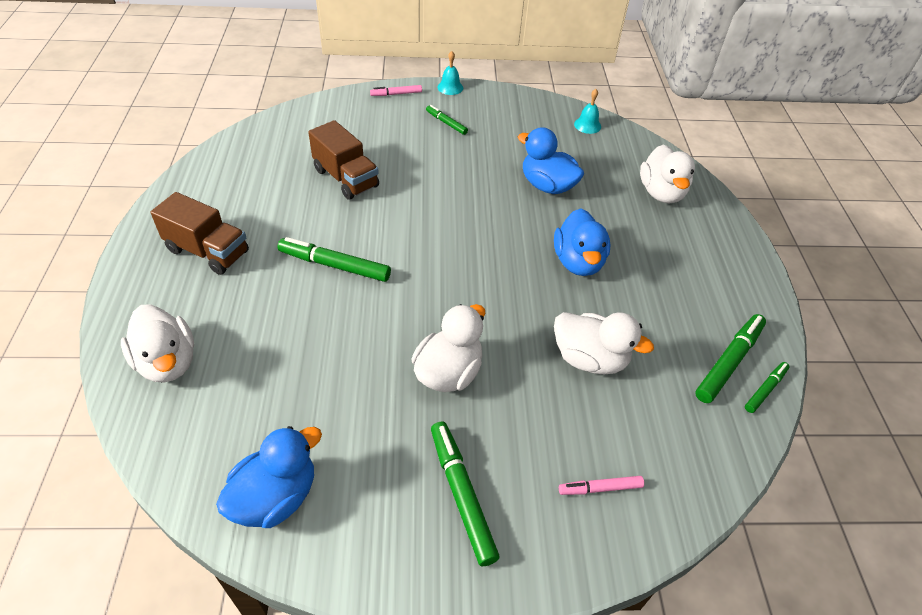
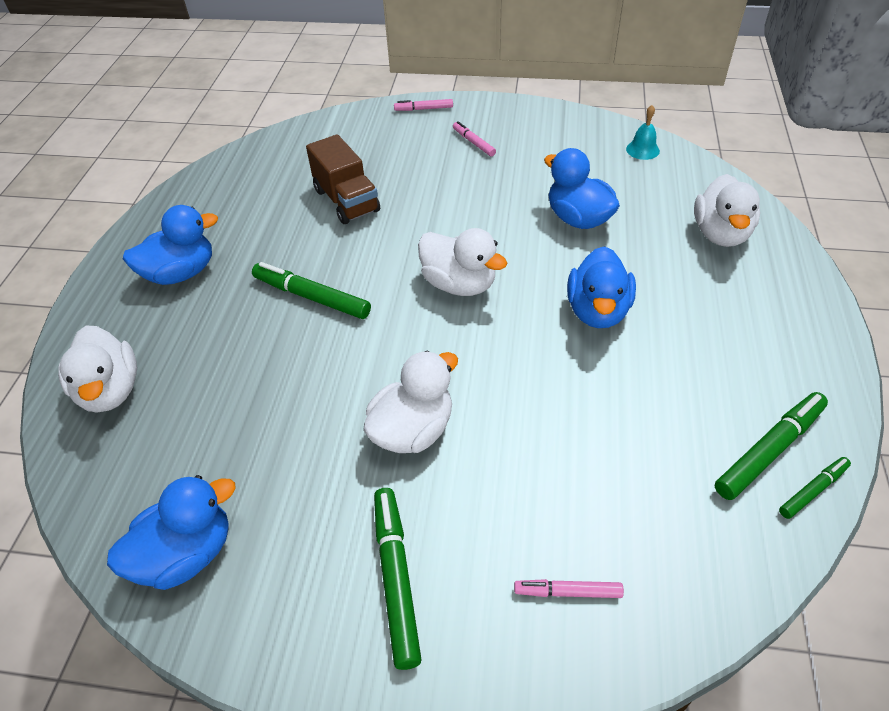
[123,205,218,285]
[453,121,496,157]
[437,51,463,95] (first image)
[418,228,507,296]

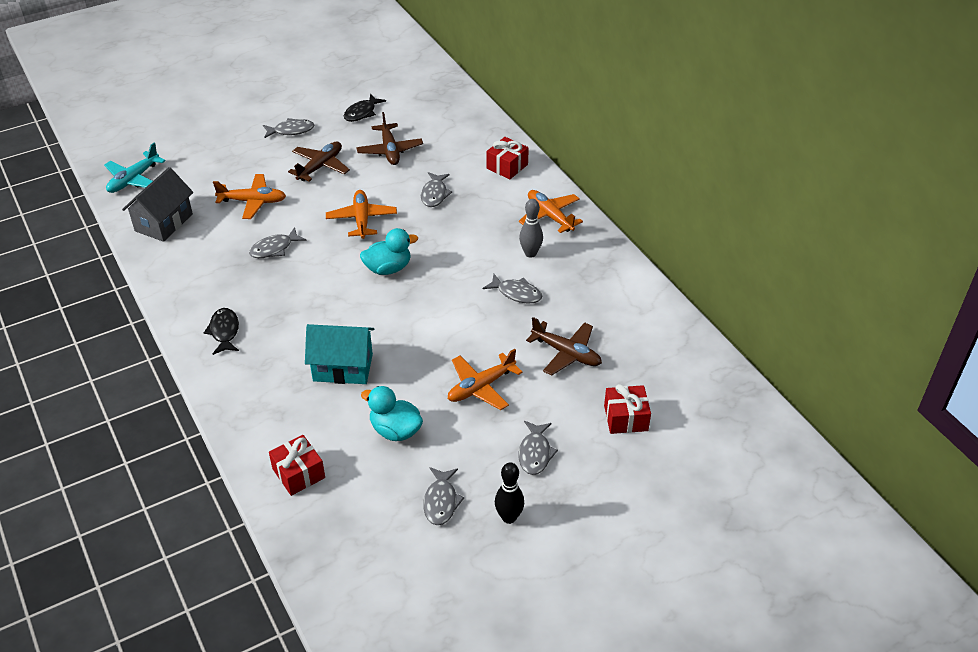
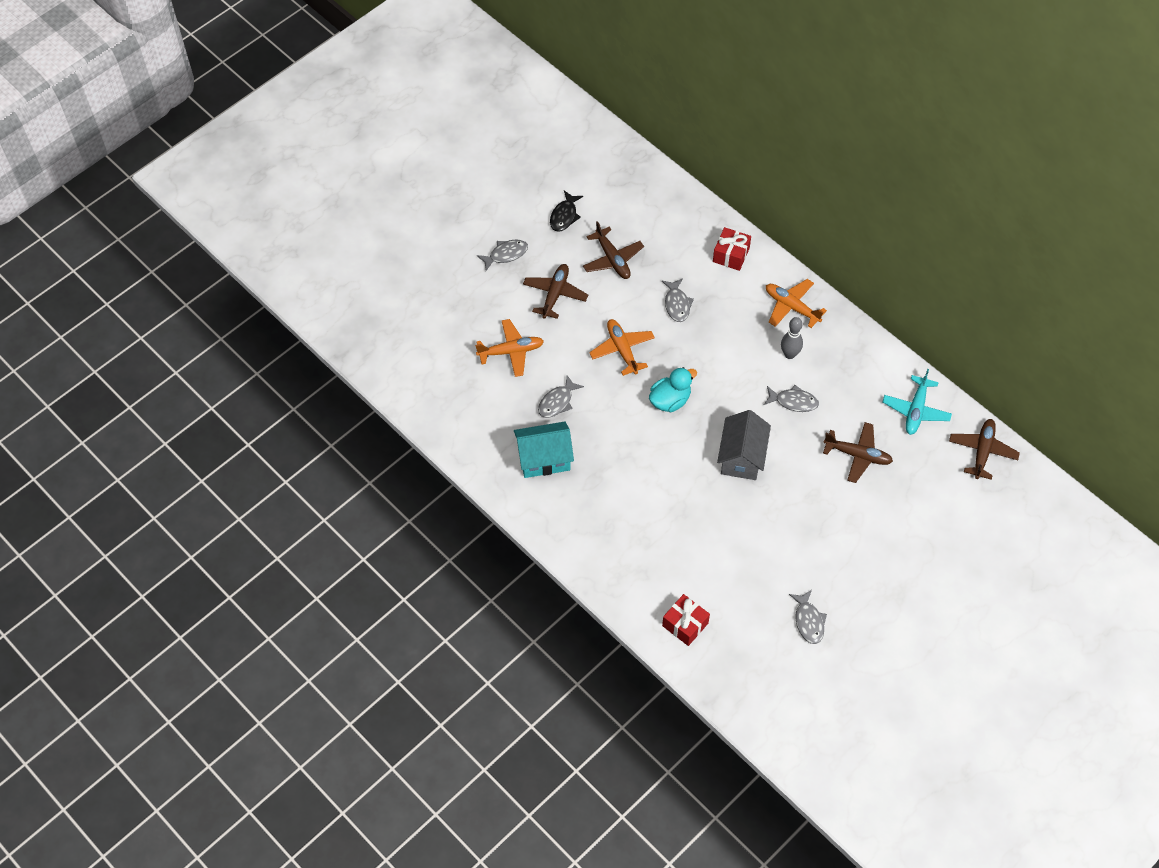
[883,369,952,435]
[717,410,771,480]
[204,308,239,355] (first image)
[514,422,574,478]
[361,386,423,441] (first image)
[448,349,523,410] (first image)
[495,462,524,524] (first image)
[519,421,558,475] (first image)
[604,384,651,434] (first image)
[949,419,1020,480]

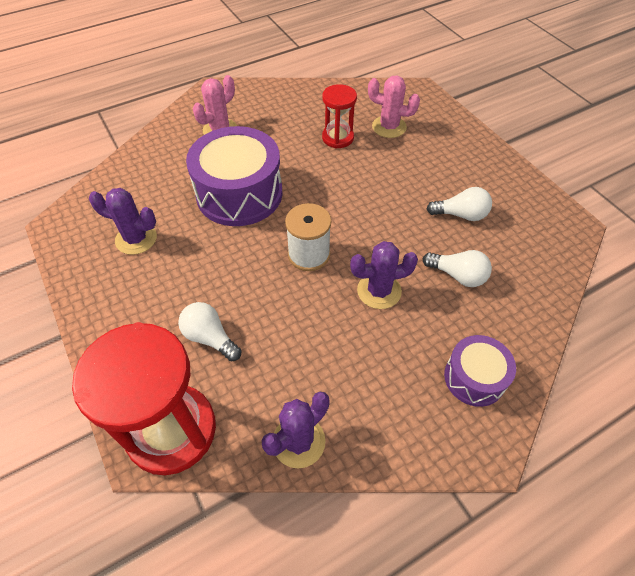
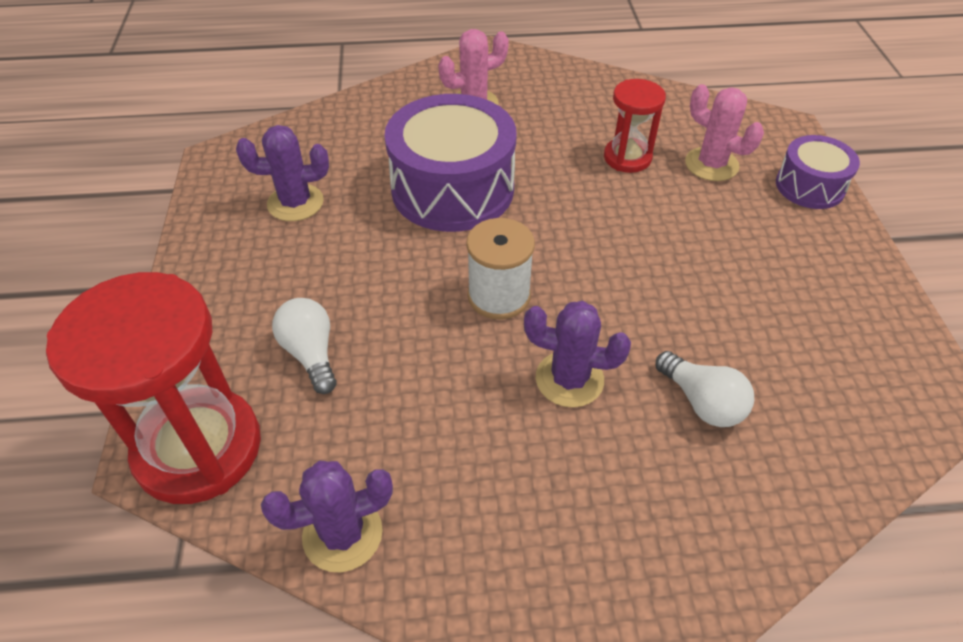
[236,125,329,221]
[427,187,492,221] (first image)
[776,135,860,209]

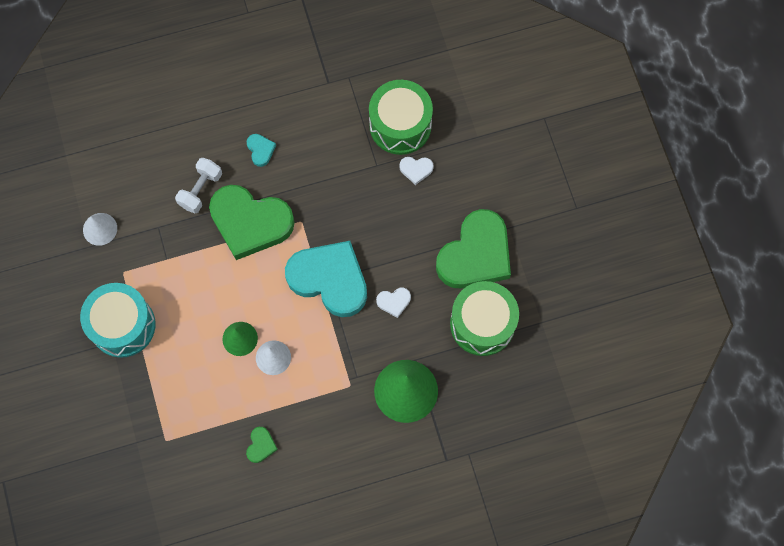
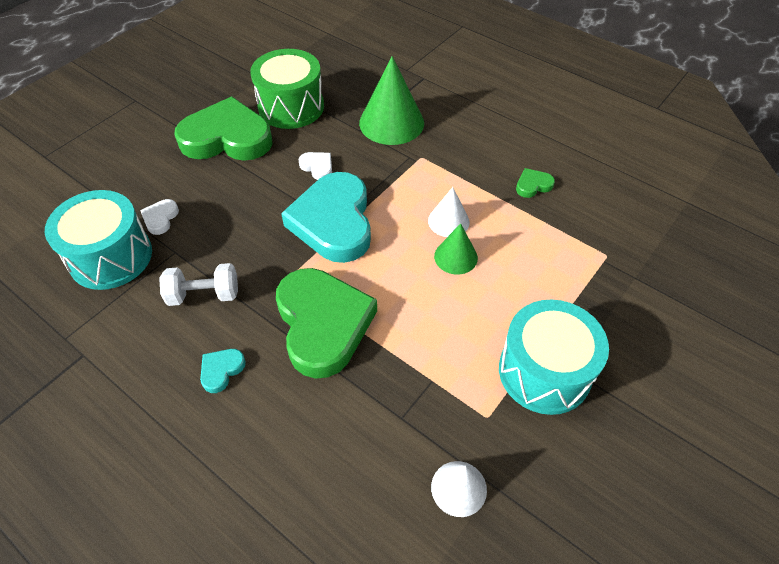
[159,263,238,306]
[45,190,152,290]
[140,199,179,235]

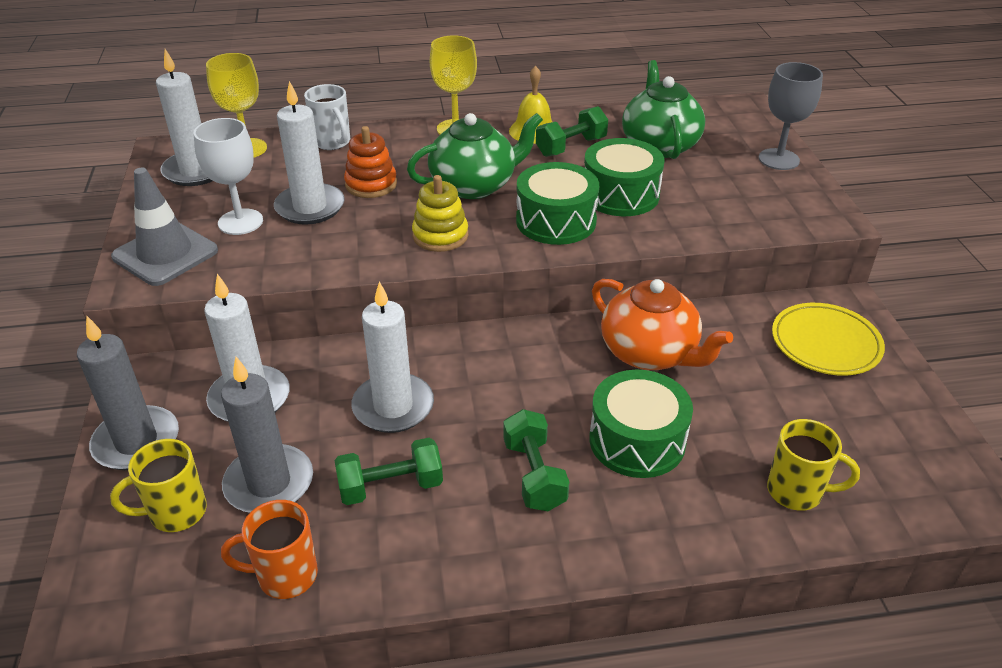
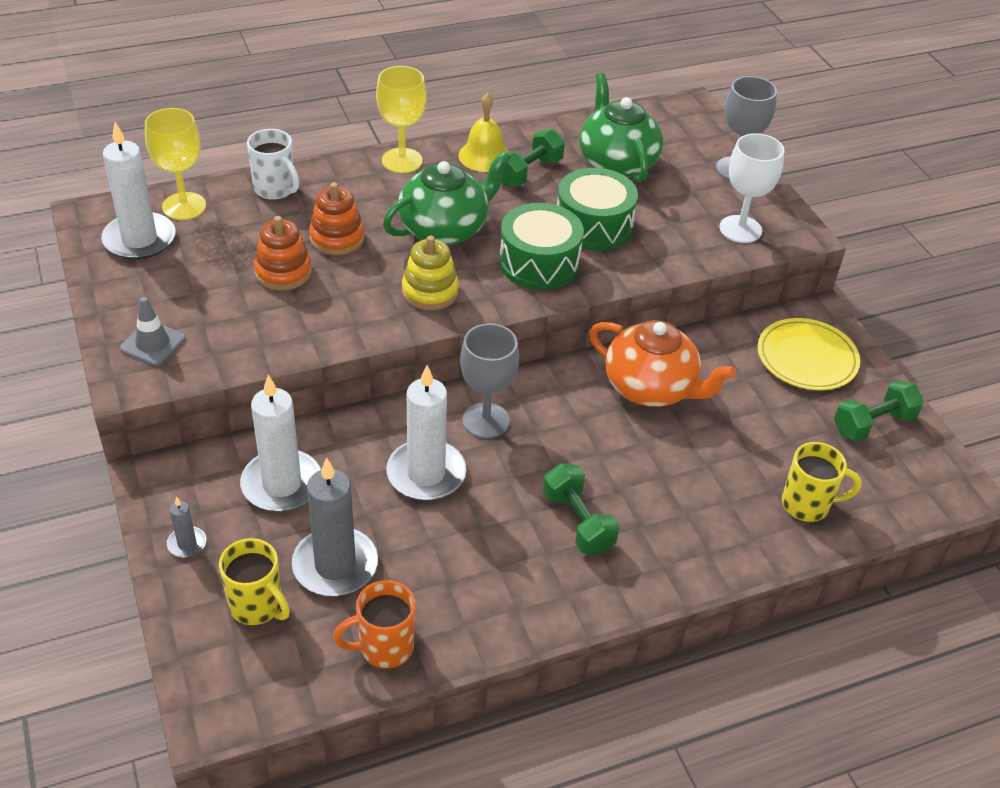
[167,497,206,557]
[219,538,290,625]
[120,297,186,366]
[719,133,784,243]
[254,216,312,291]
[834,380,924,442]
[589,370,693,478] (first image)
[460,323,519,438]

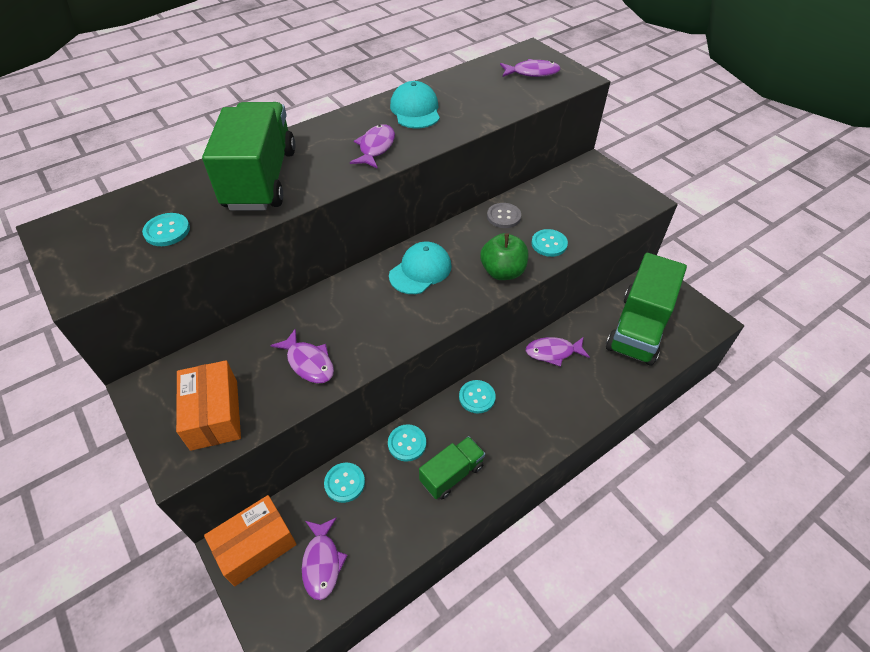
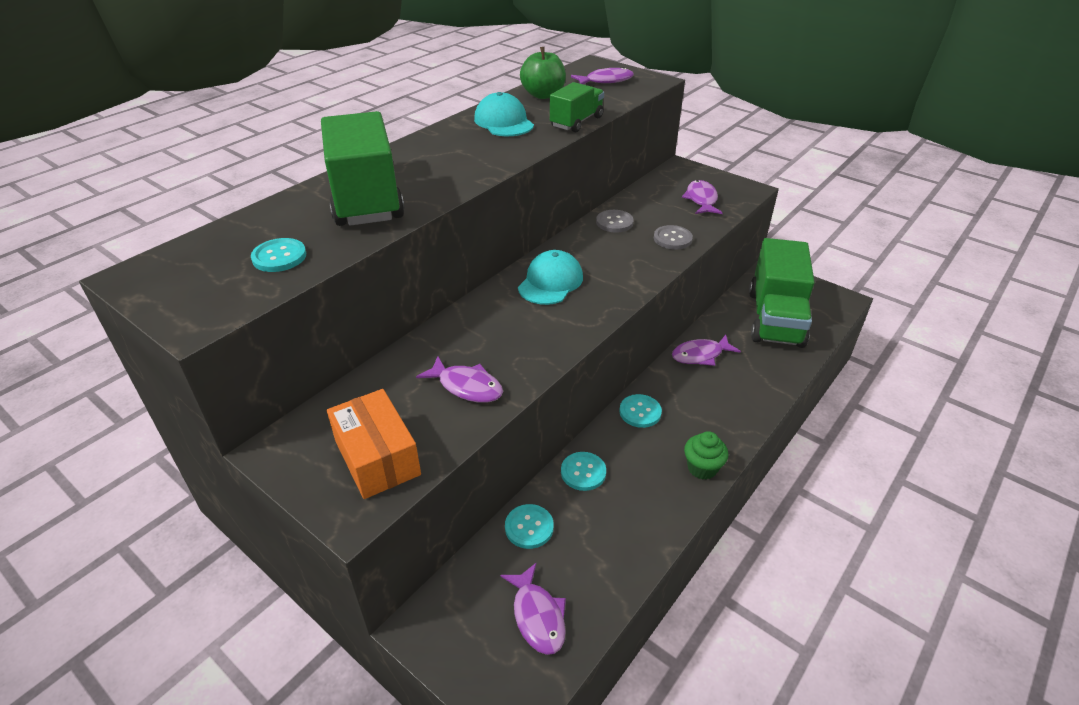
[204,495,297,587] (first image)
[682,180,723,214]
[550,82,604,132]
[520,47,566,99]
[654,225,693,249]
[684,431,728,480]

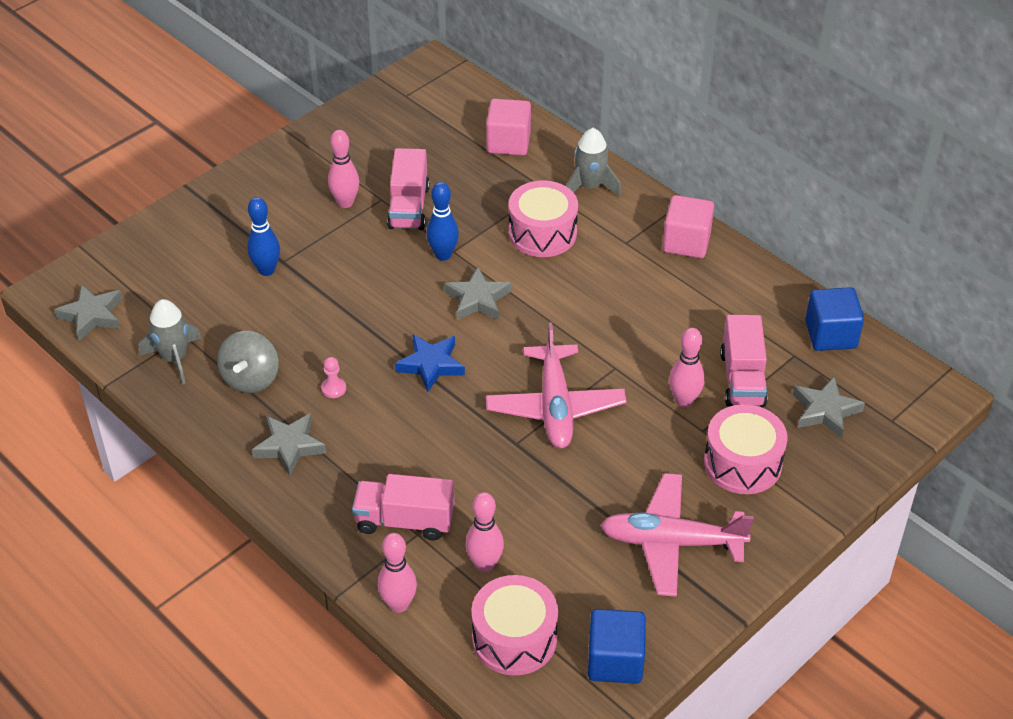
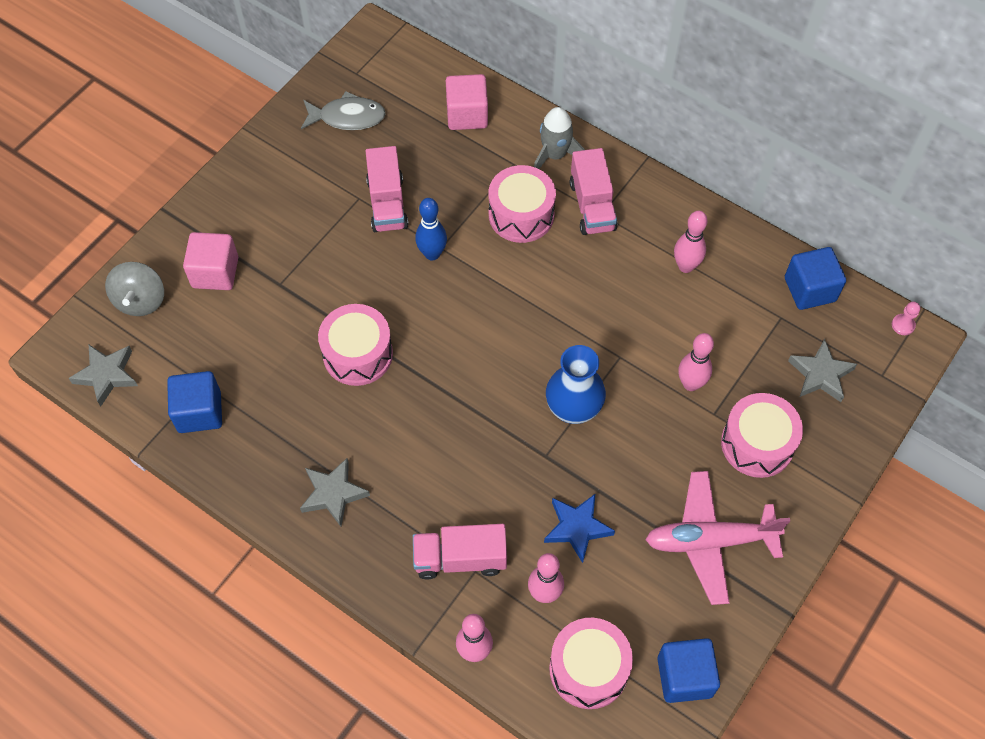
[167,371,222,433]
[105,262,164,316]
[247,197,280,276] (first image)
[892,302,920,335]
[674,211,707,273]
[544,493,615,563]
[444,267,511,320] (first image)
[546,345,606,424]
[183,232,238,290]
[570,148,618,235]
[301,91,386,130]
[318,304,393,386]

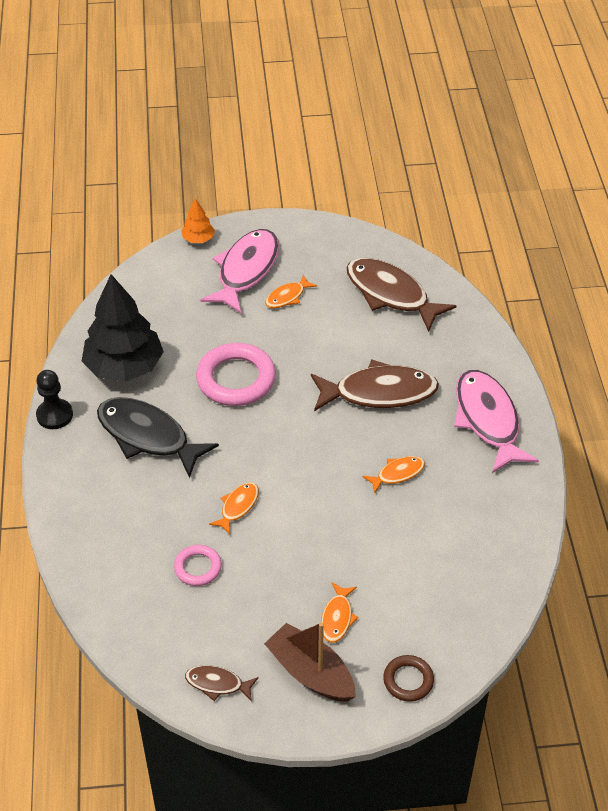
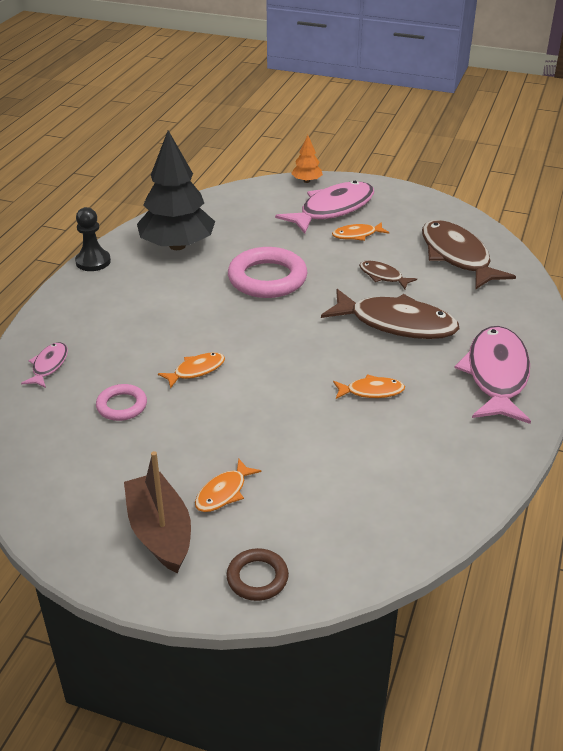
[97,397,219,478] (first image)
[359,261,417,289]
[21,342,68,388]

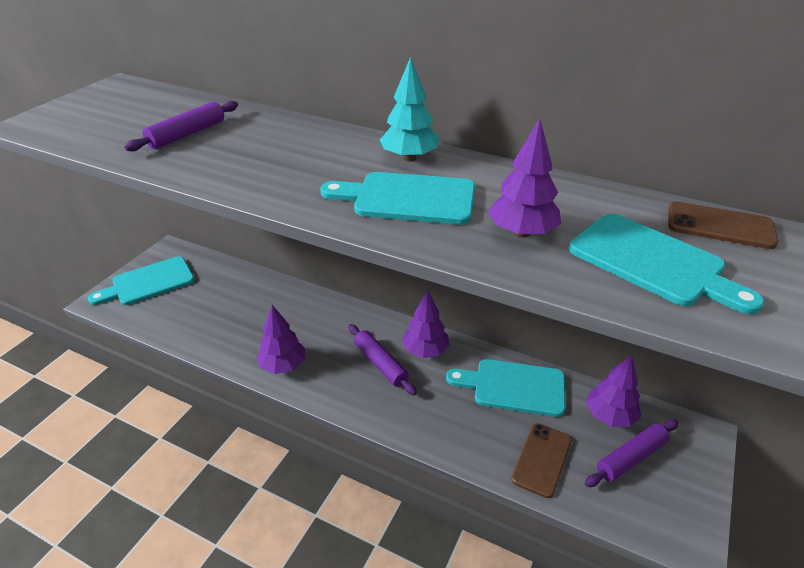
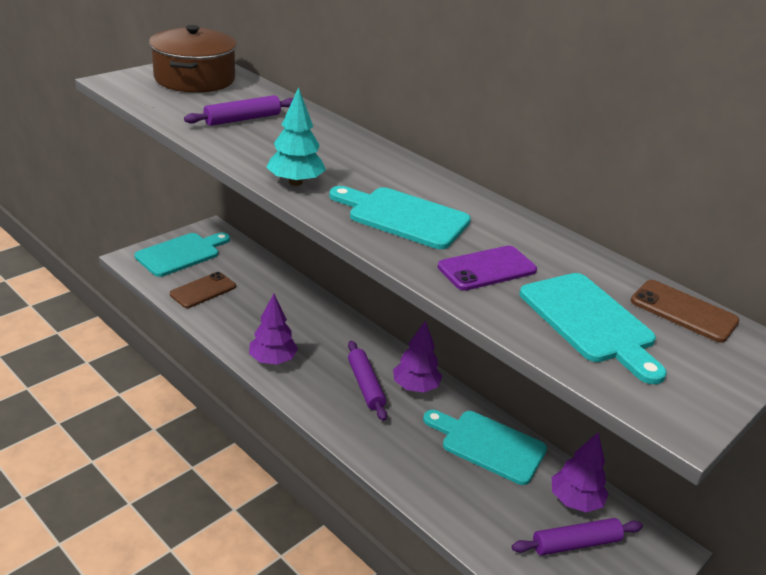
[135,232,230,277]
[266,87,326,186]
[438,246,537,290]
[170,272,236,308]
[149,25,237,93]

